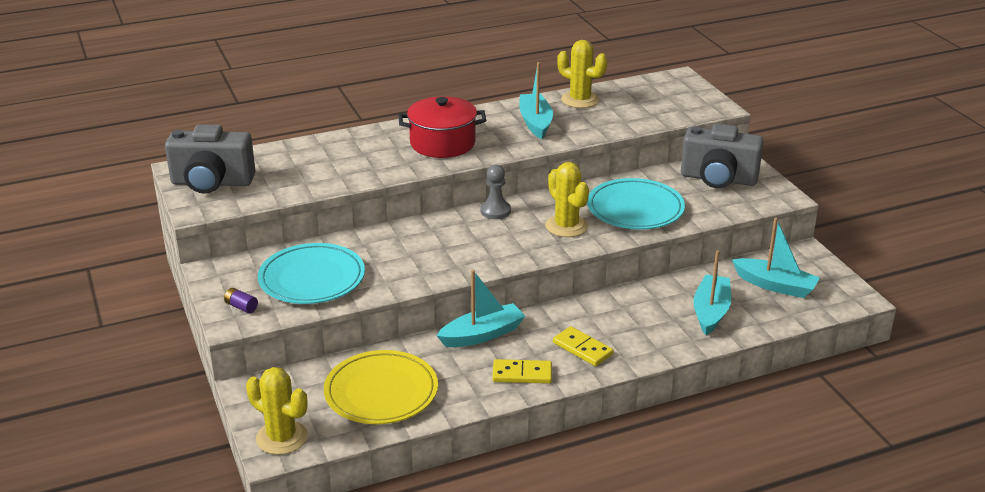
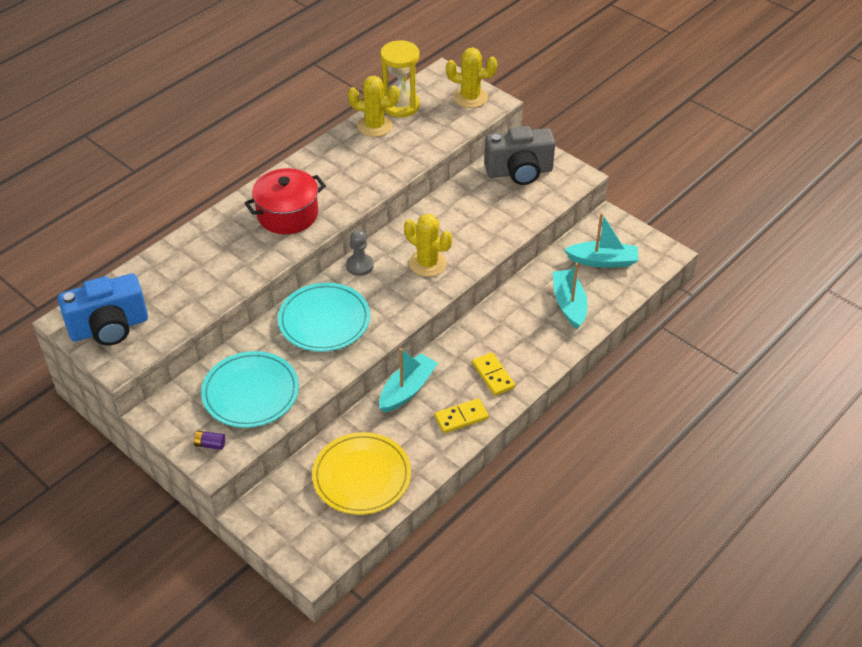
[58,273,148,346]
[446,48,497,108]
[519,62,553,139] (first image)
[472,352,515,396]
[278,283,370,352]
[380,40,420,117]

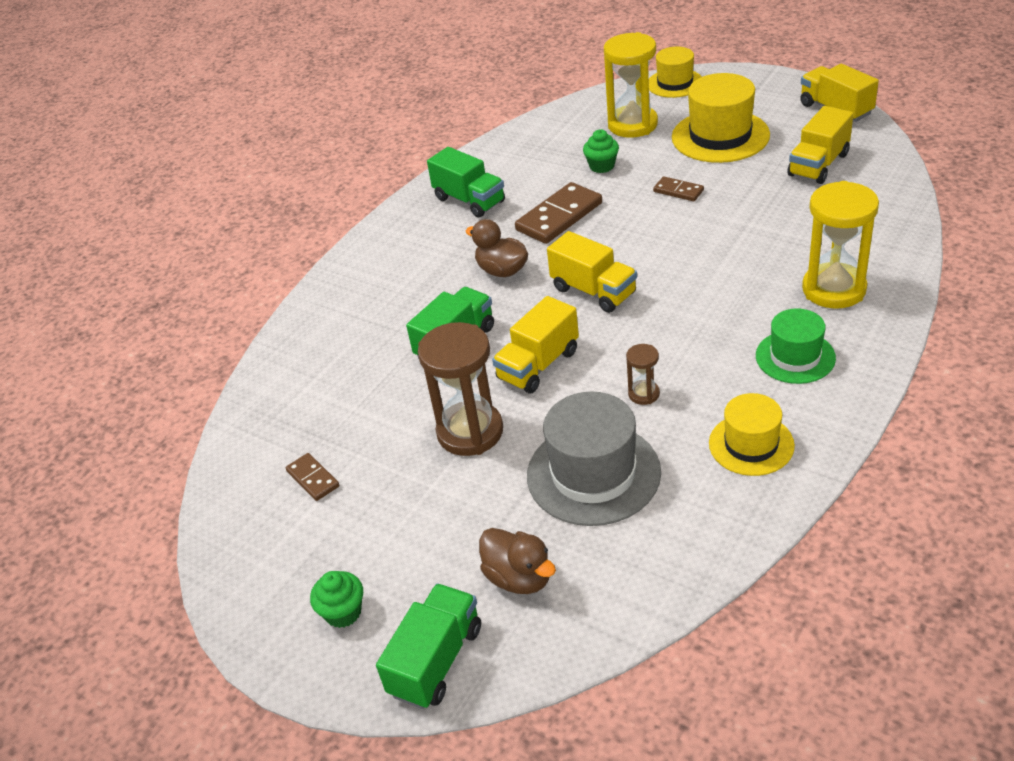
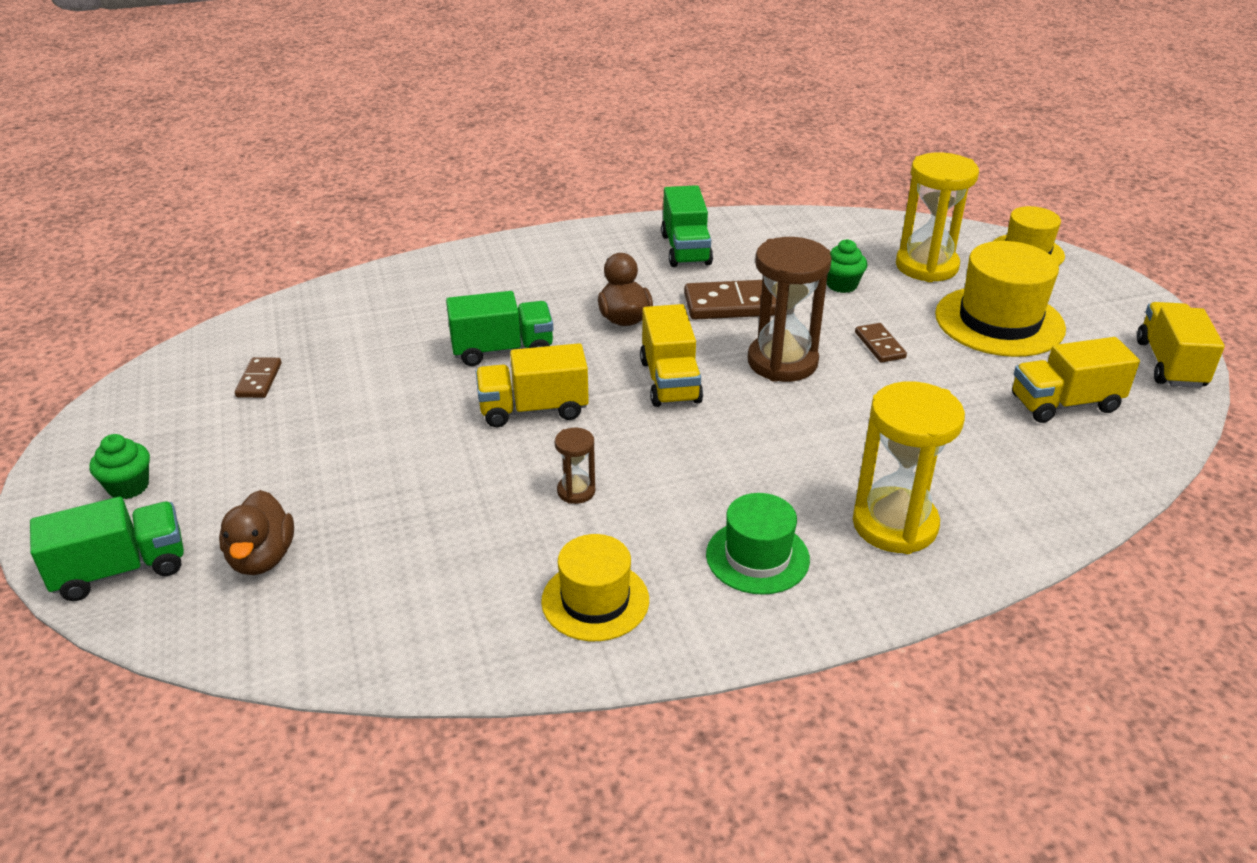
[747,237,832,382]
[527,392,661,526] (first image)

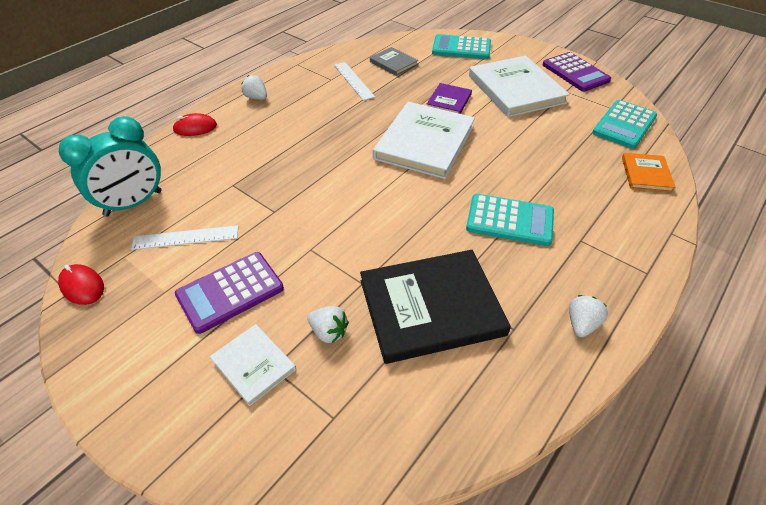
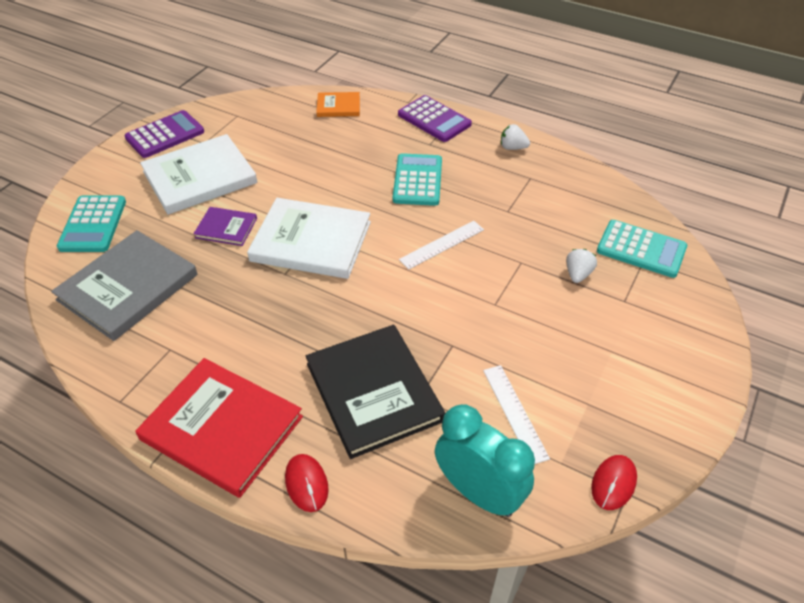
[398,95,472,142]
[210,324,296,406] (first image)
[135,358,303,498]
[399,221,484,270]
[306,325,445,459]
[51,230,198,341]
[597,220,687,278]

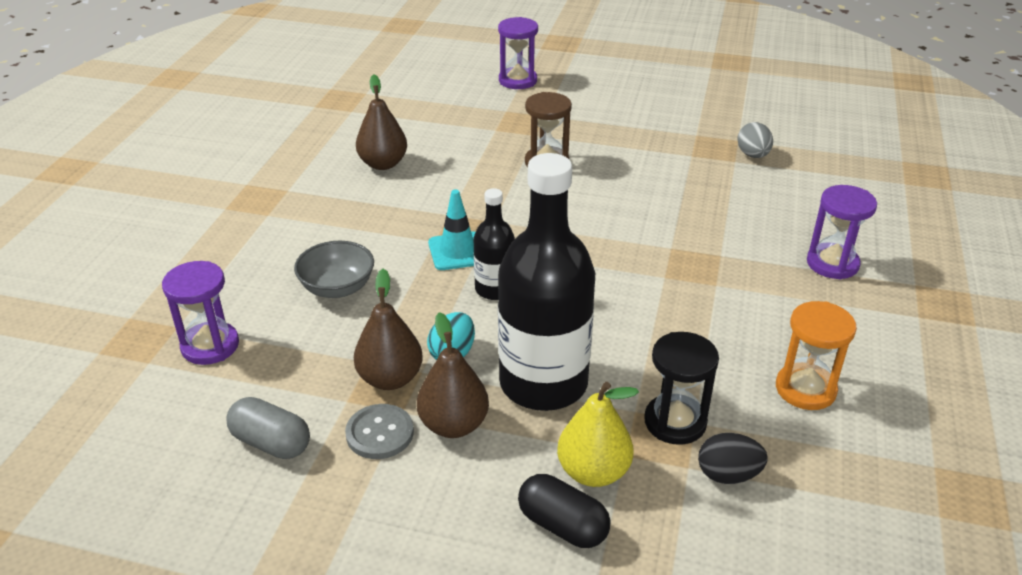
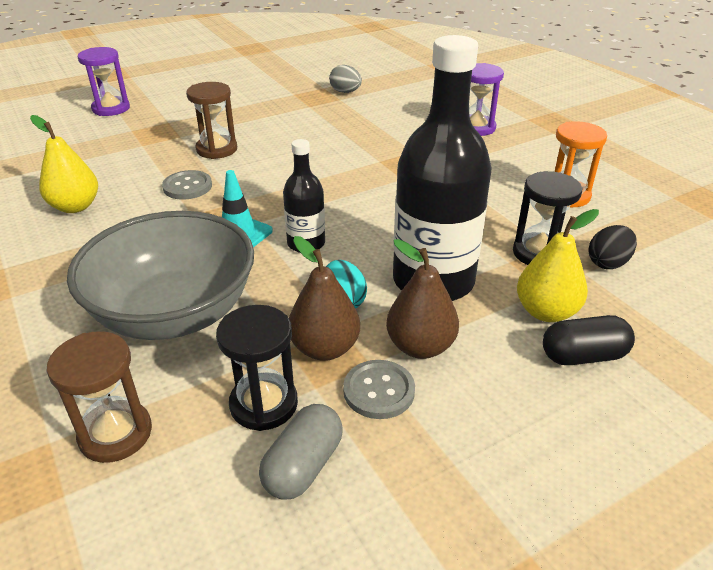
[46,331,152,463]
[259,404,343,500]
[67,211,254,340]
[30,115,98,213]
[162,170,212,200]
[216,305,298,431]

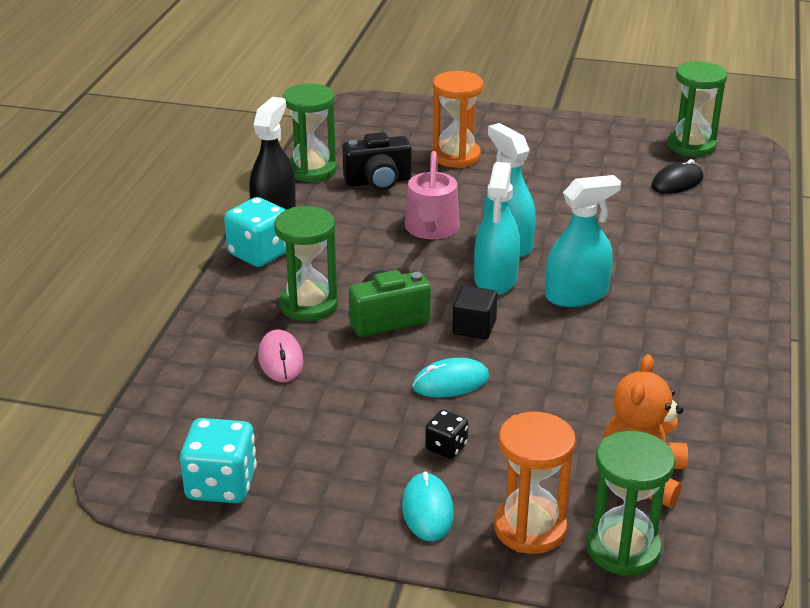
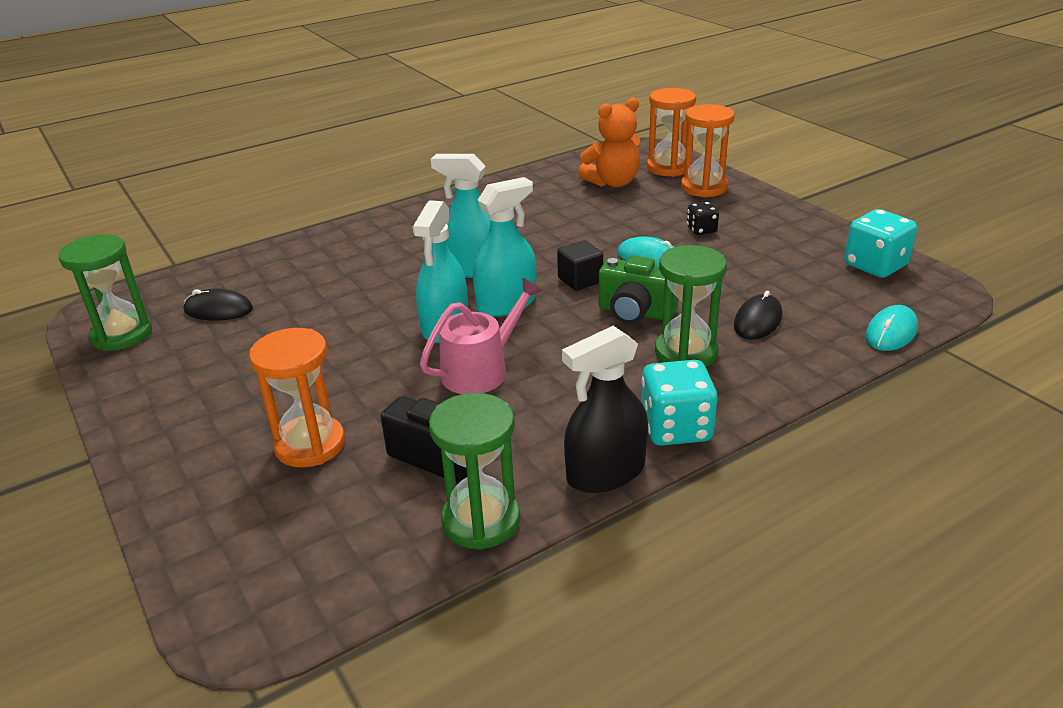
[734,291,783,340]
[866,305,918,351]
[647,88,696,177]

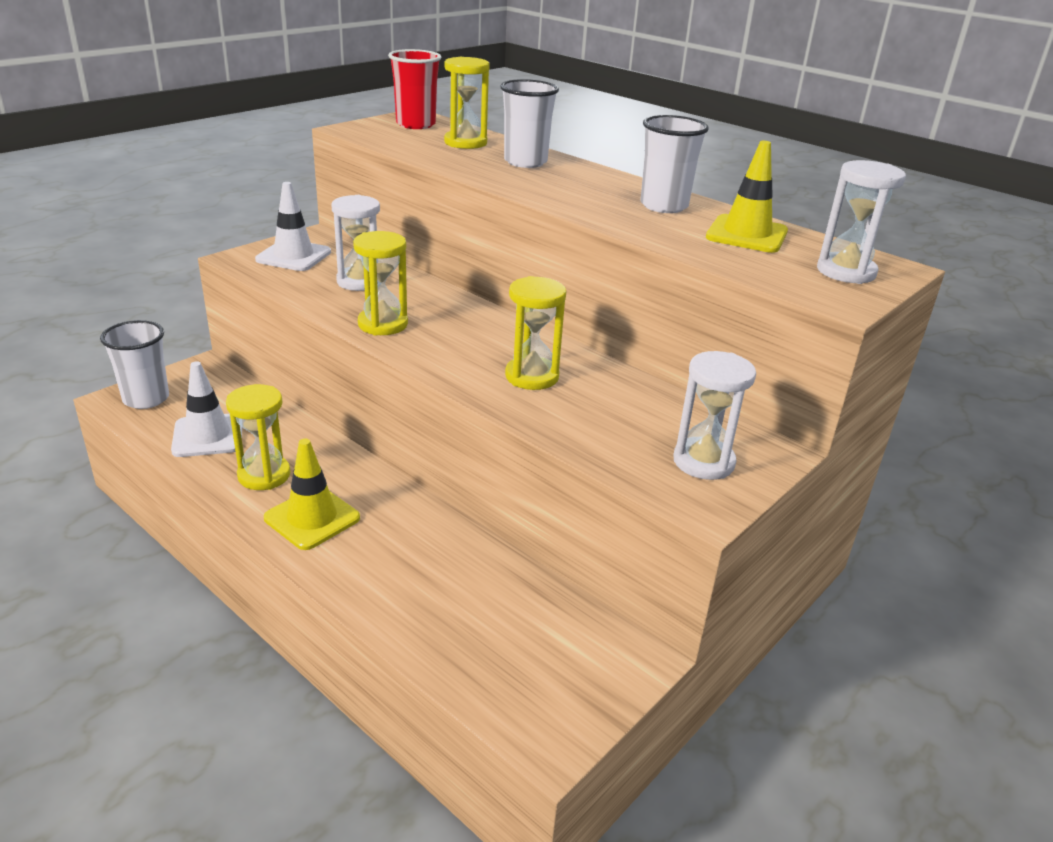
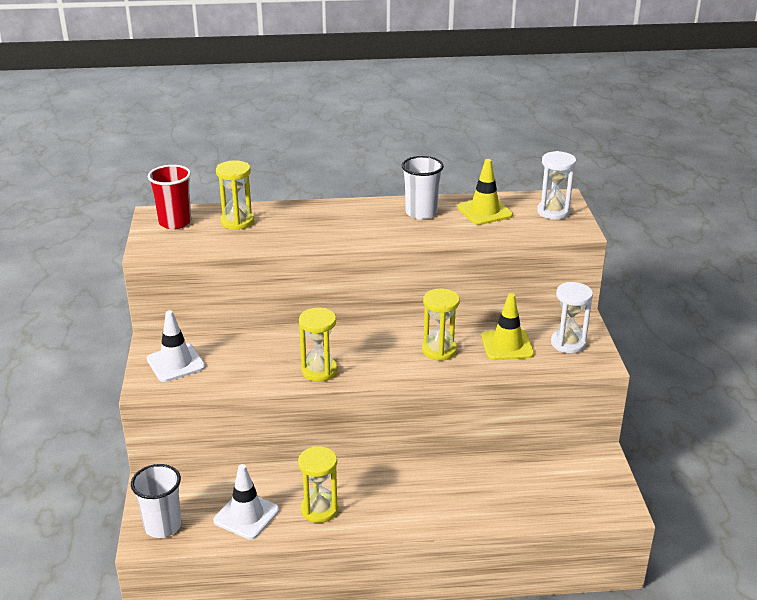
[481,293,534,360]
[331,195,380,291] (first image)
[500,79,559,168] (first image)

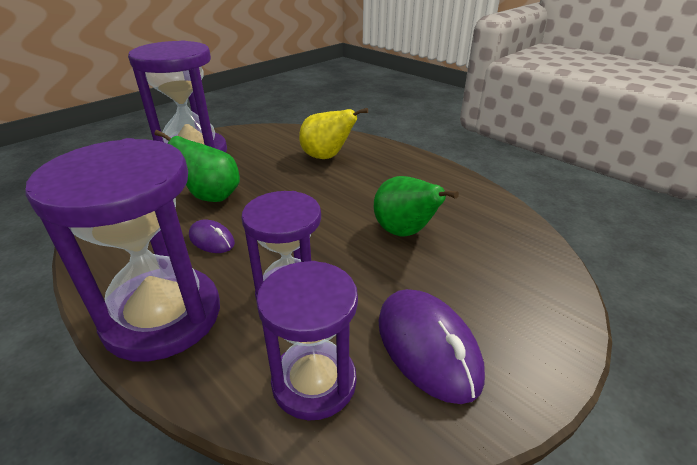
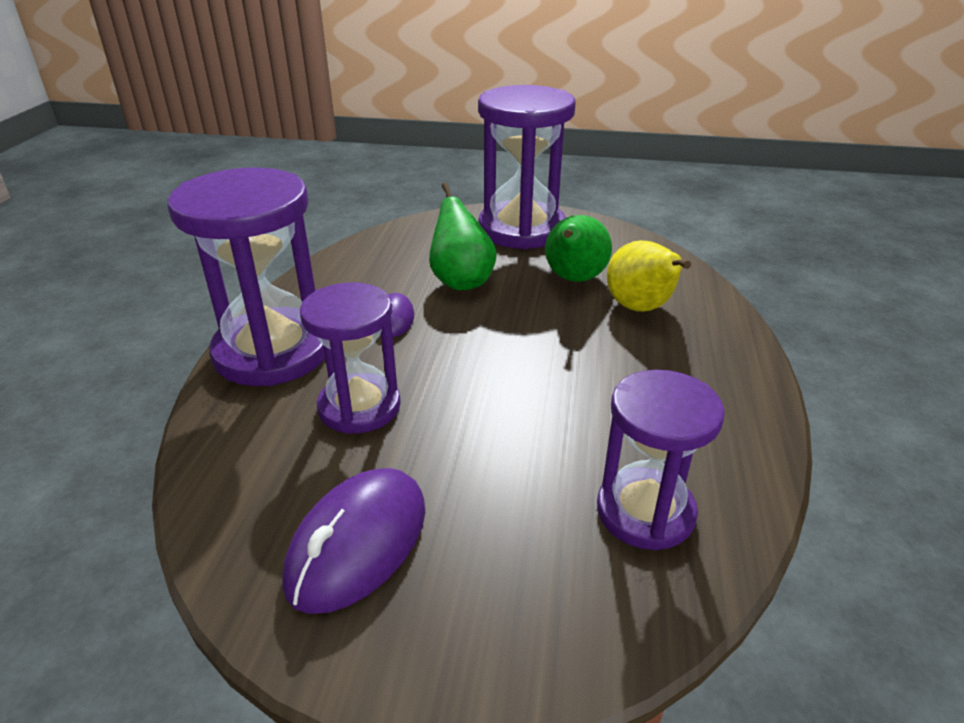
[597,370,725,550]
[545,215,612,282]

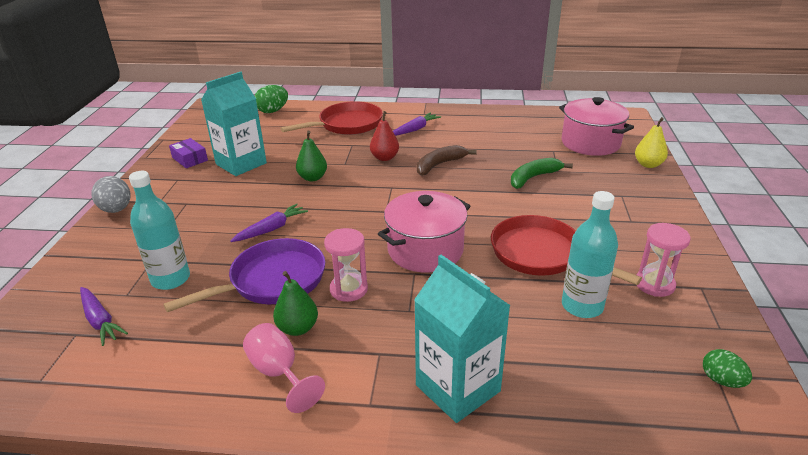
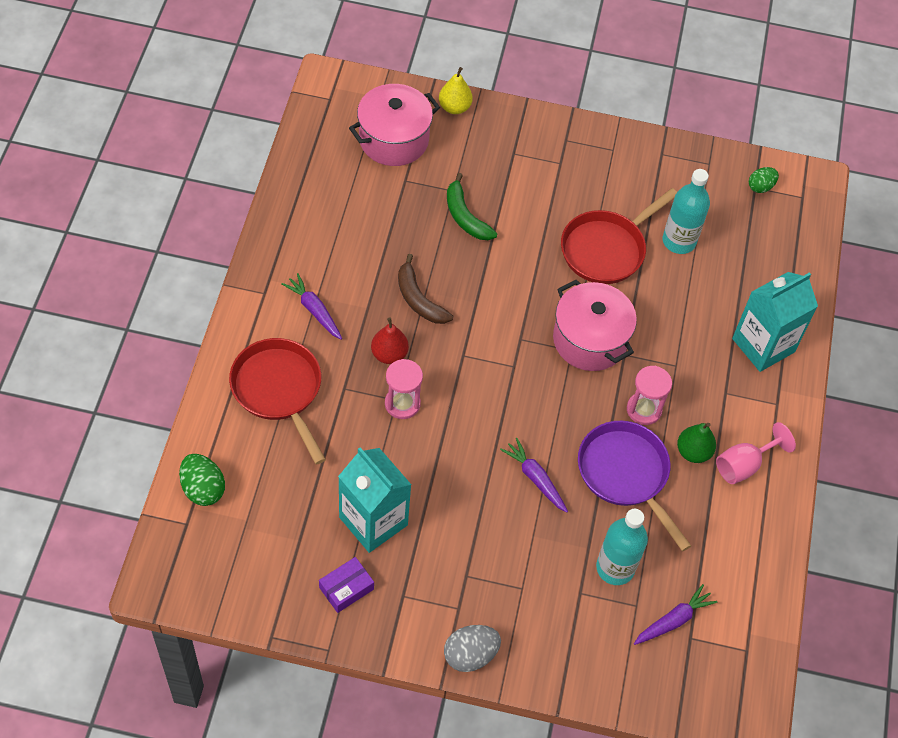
[296,131,327,181] (first image)
[385,359,423,419]

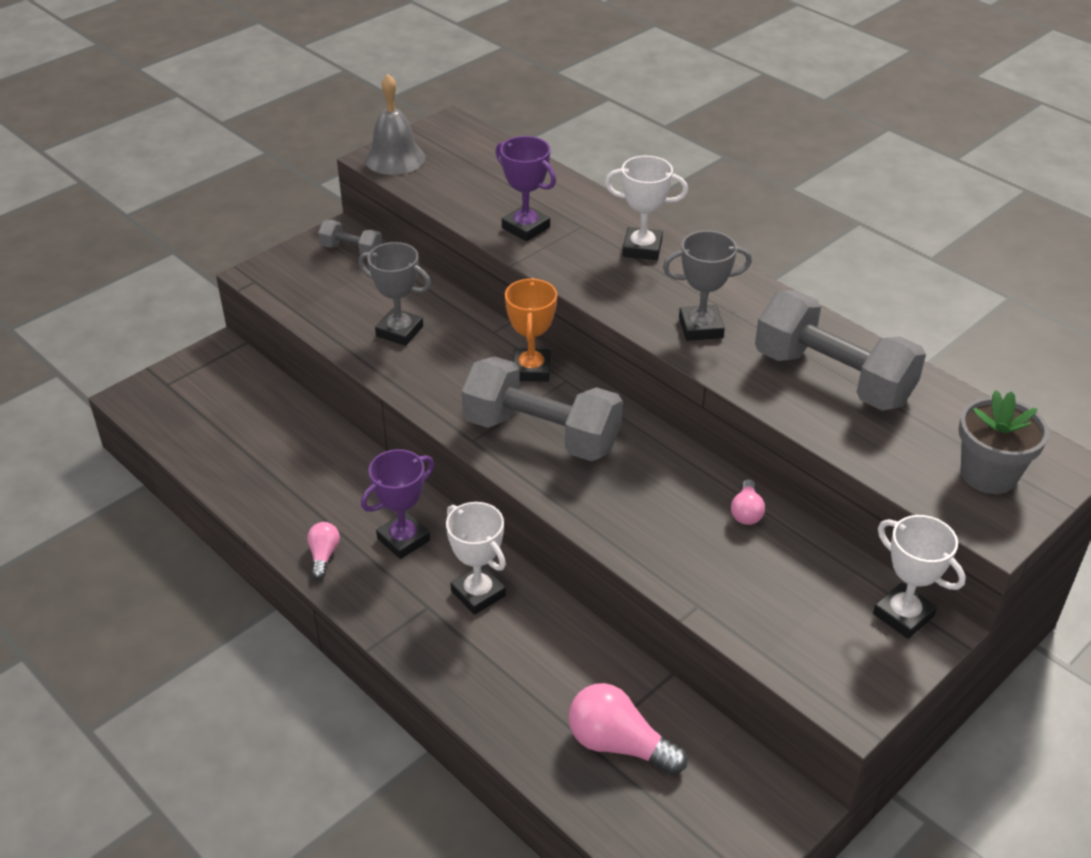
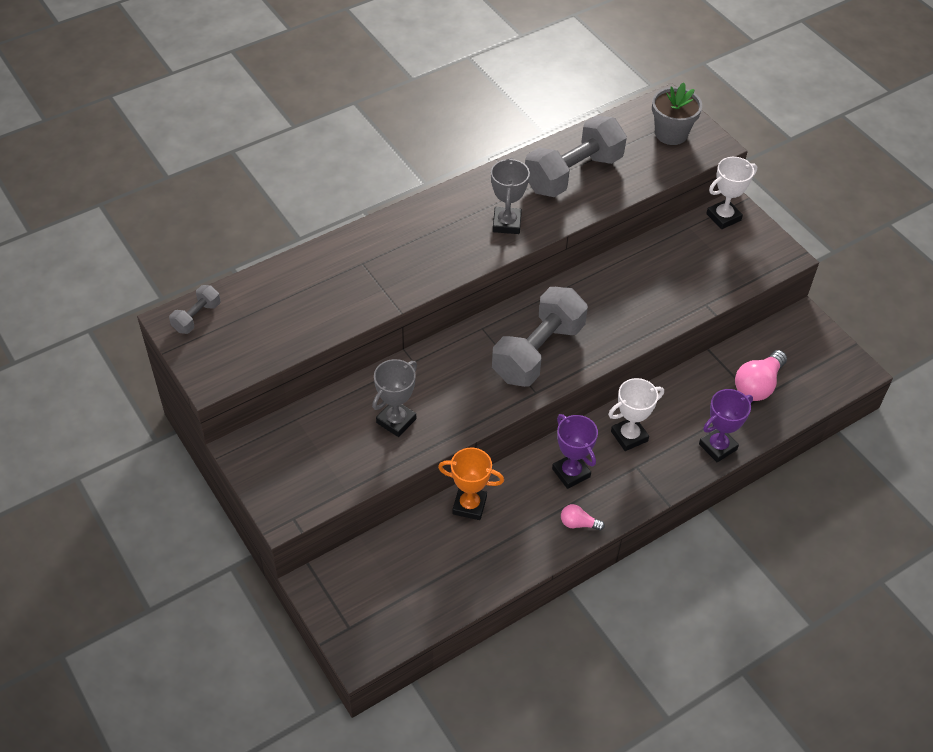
[169,285,221,334]
[365,74,425,175] (first image)
[699,389,753,462]
[438,447,504,520]
[605,156,688,260] (first image)
[731,479,765,525] (first image)

